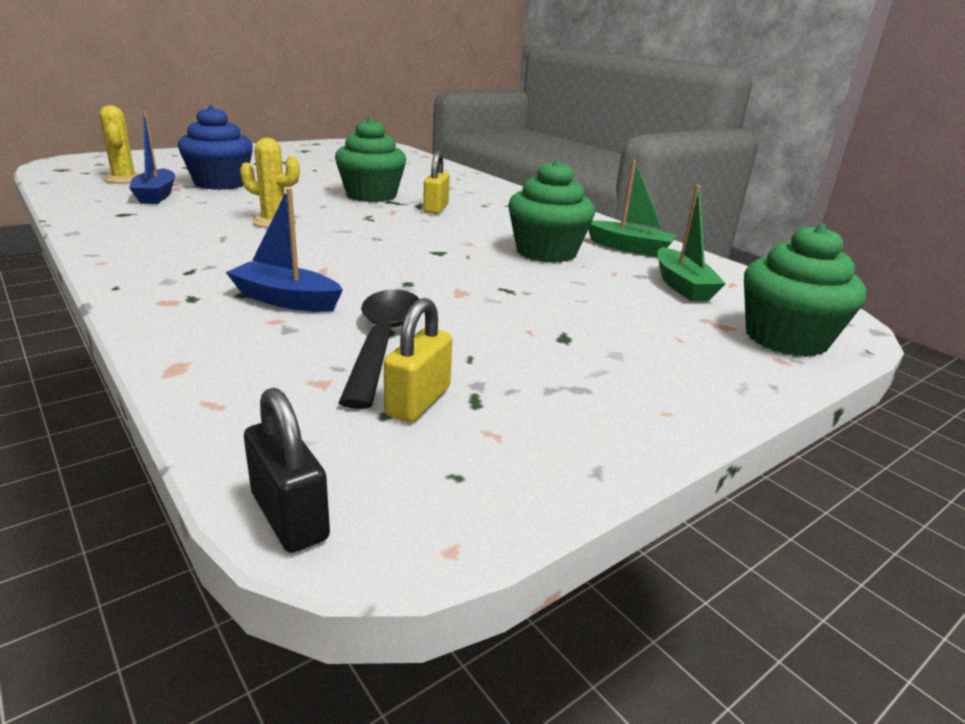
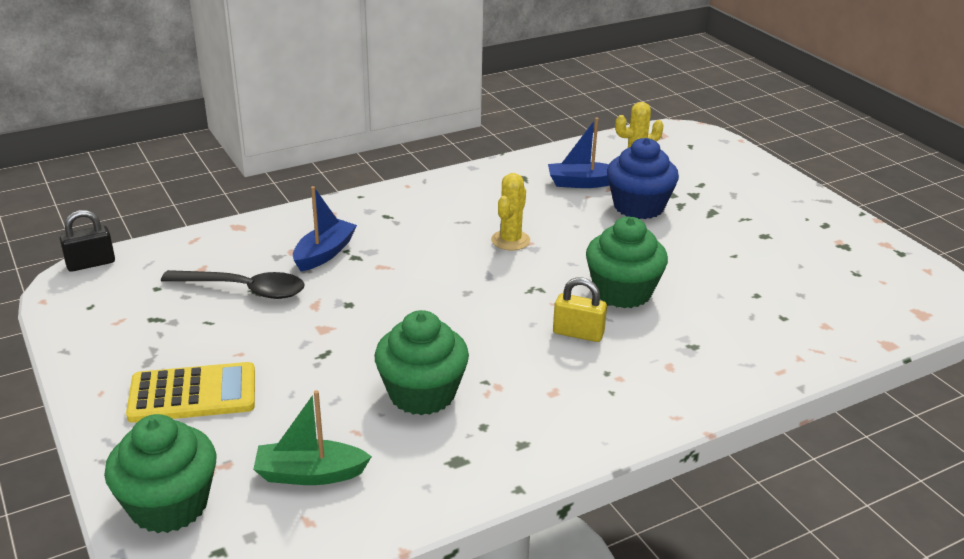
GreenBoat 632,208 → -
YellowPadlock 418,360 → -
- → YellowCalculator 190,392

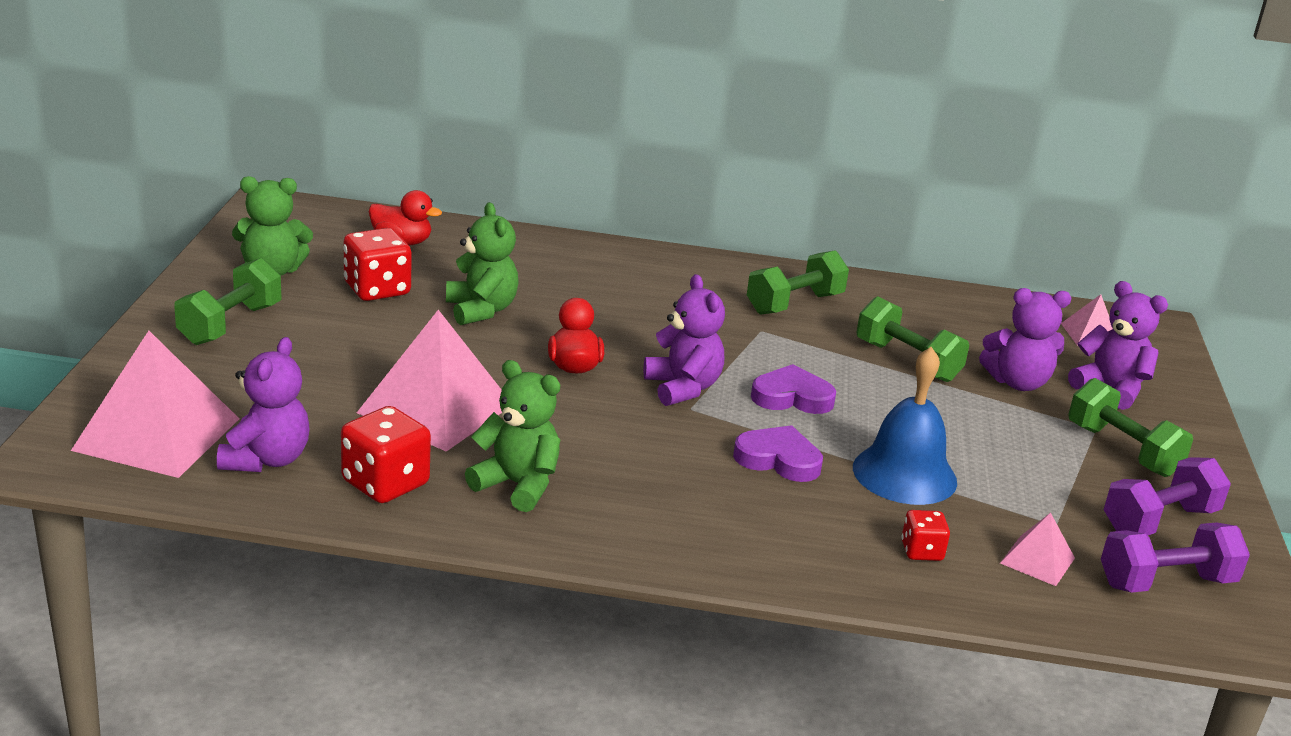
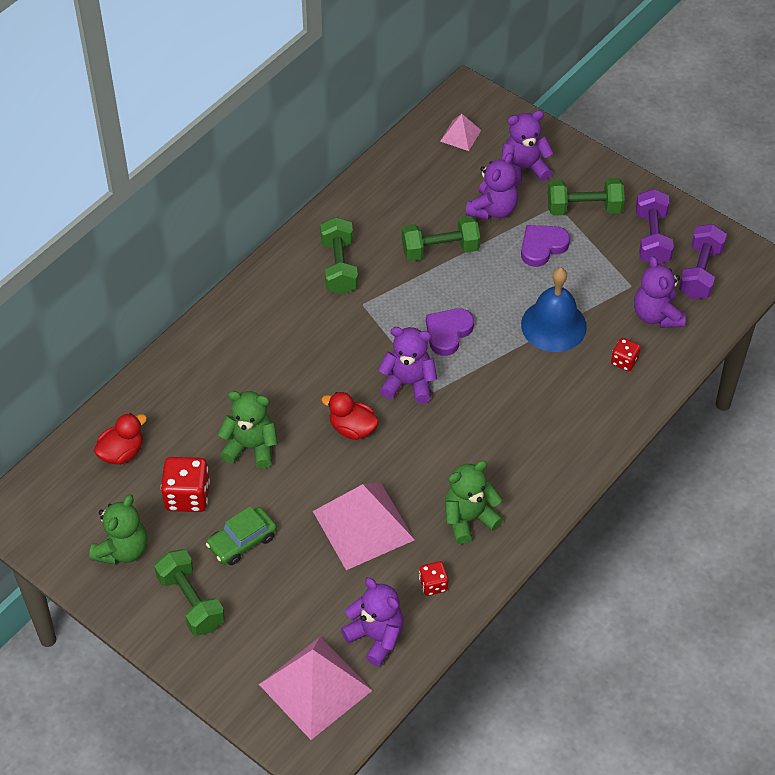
RedDice 386,454 → RedDice 433,578, x0.56
PurpleHeart 778,453 → PurpleHeart 545,246, move
PinkPyramid 1037,549 → PurpleTeddyBear 659,292
- → GreenCar 241,535

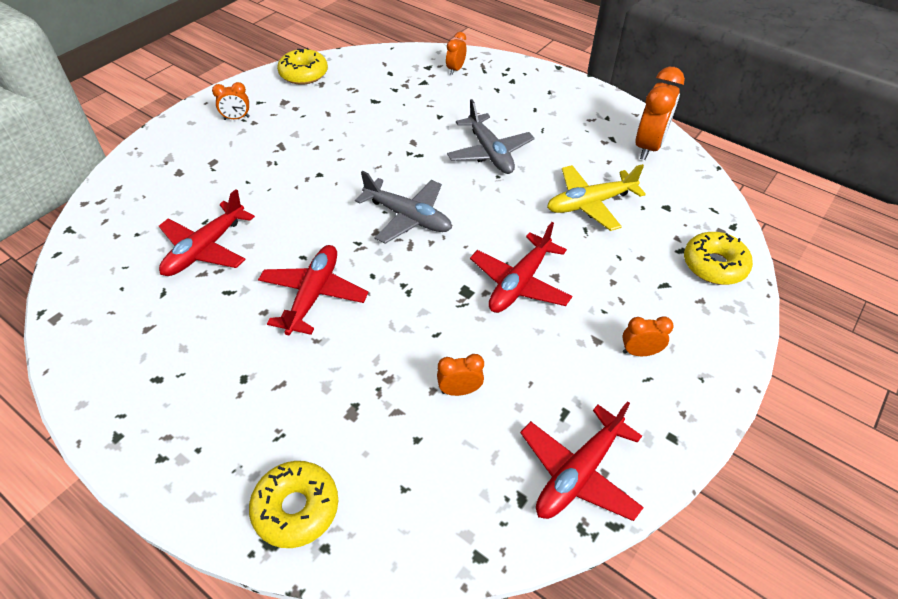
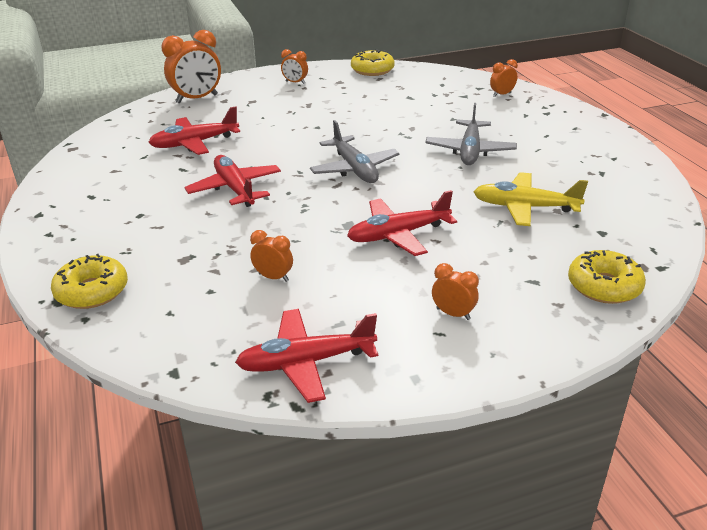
OrangeClock 660,113 → OrangeClock 191,67, move
RedPlane 313,290 → RedPlane 232,181, 75 degrees counterclockwise

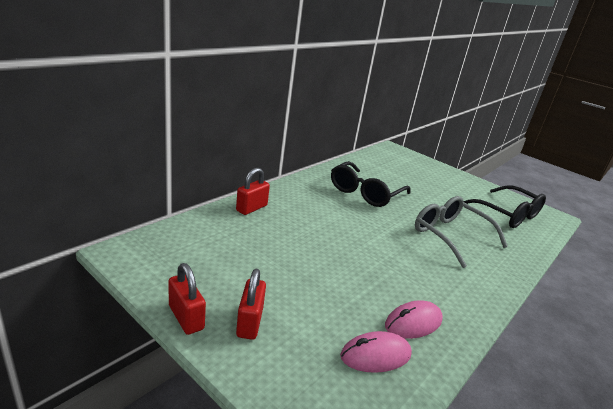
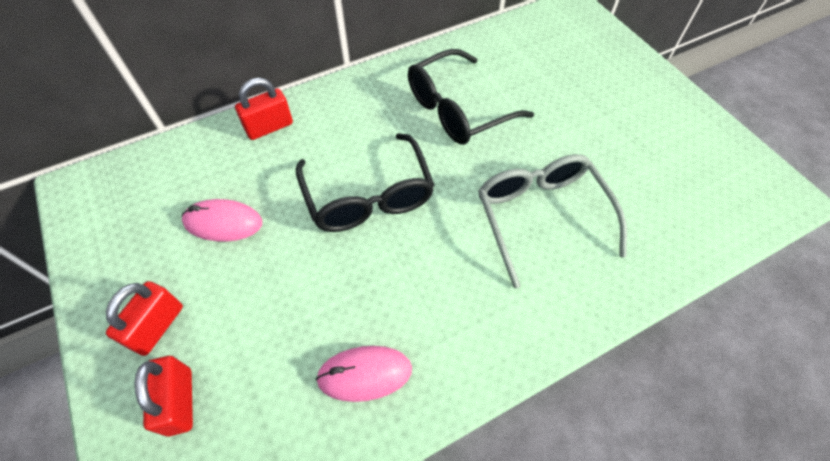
BlackGlasses 505,206 → BlackGlasses 365,182, move
RedPadlock 187,299 → RedPadlock 164,396, move
PinkMouse 376,352 → PinkMouse 222,220, move

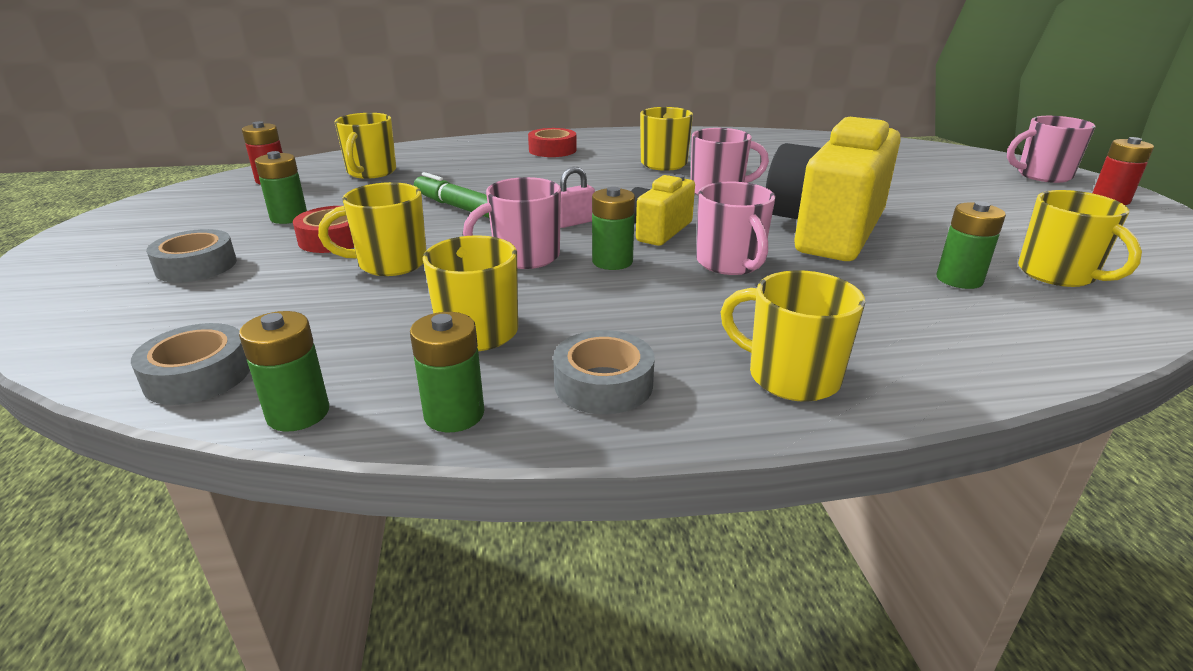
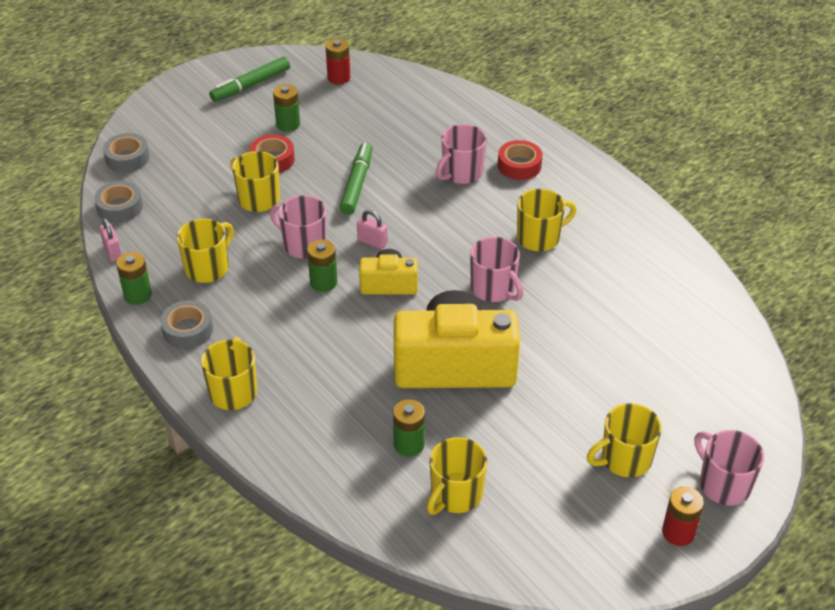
YellowMug 365,146 → YellowMug 624,440, move
PinkMug 735,228 → PinkMug 461,154, move
GreyTape 191,256 → GreyTape 126,152, move
GreenBattery 284,371 → PinkPadlock 110,240
- → GreenMarker 249,79

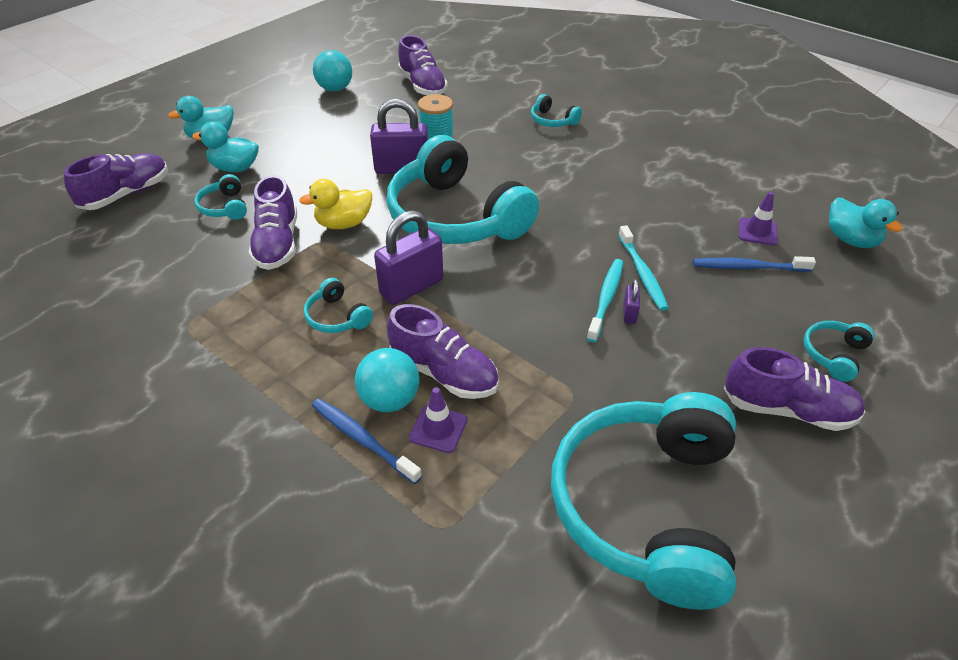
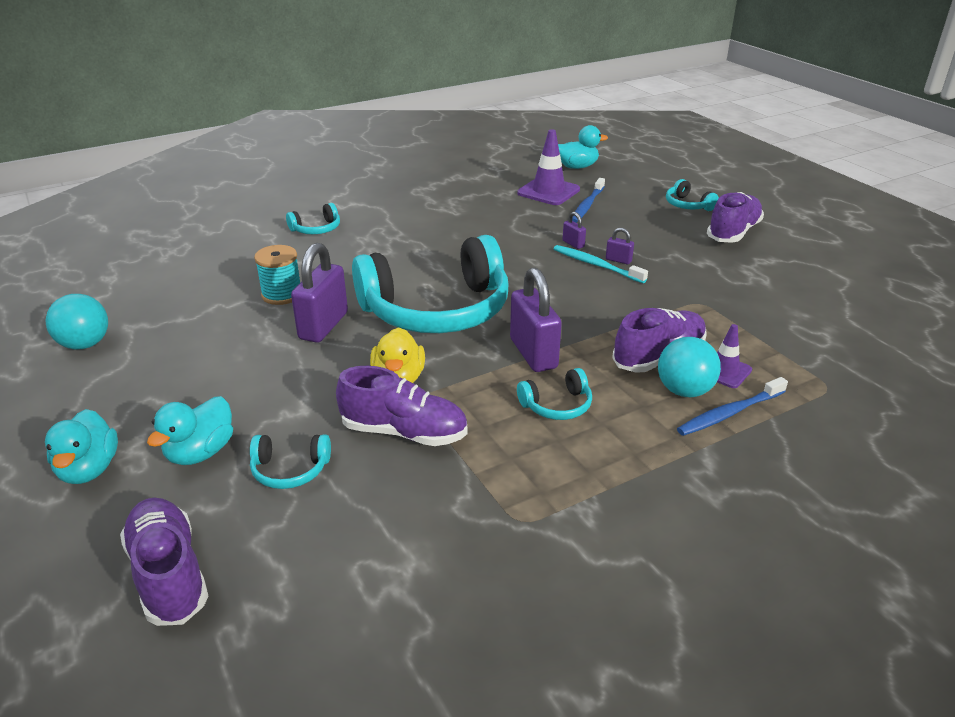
PurpleShoe 423,65 → -
PurpleTrafficCone 758,218 → PurpleTrafficCone 548,167, x1.66
TurquoiseToothbrush 643,268 → PurplePadlock 574,230
TurquoiseHeadphones 643,501 → -

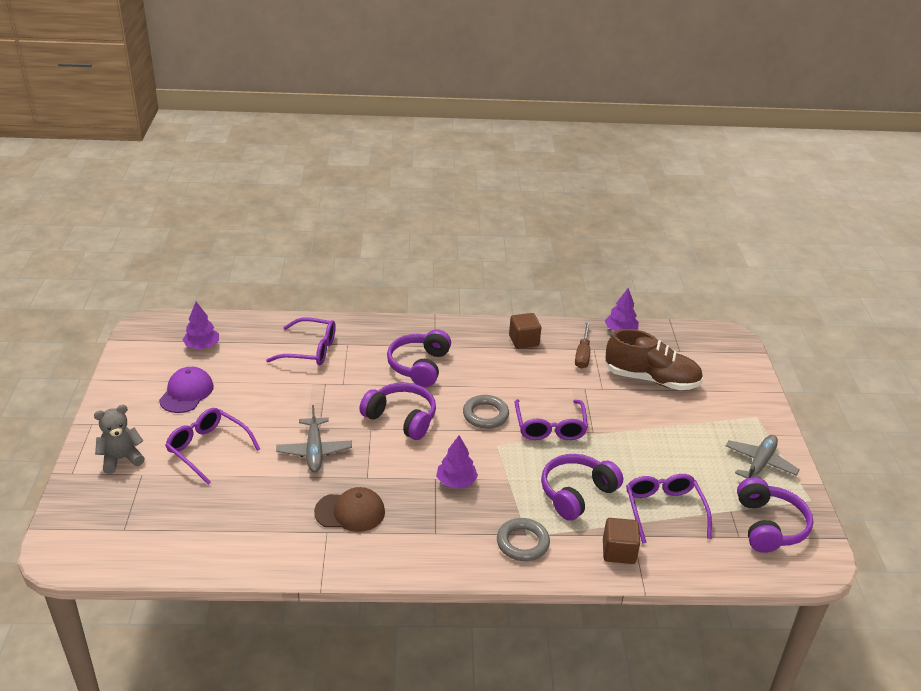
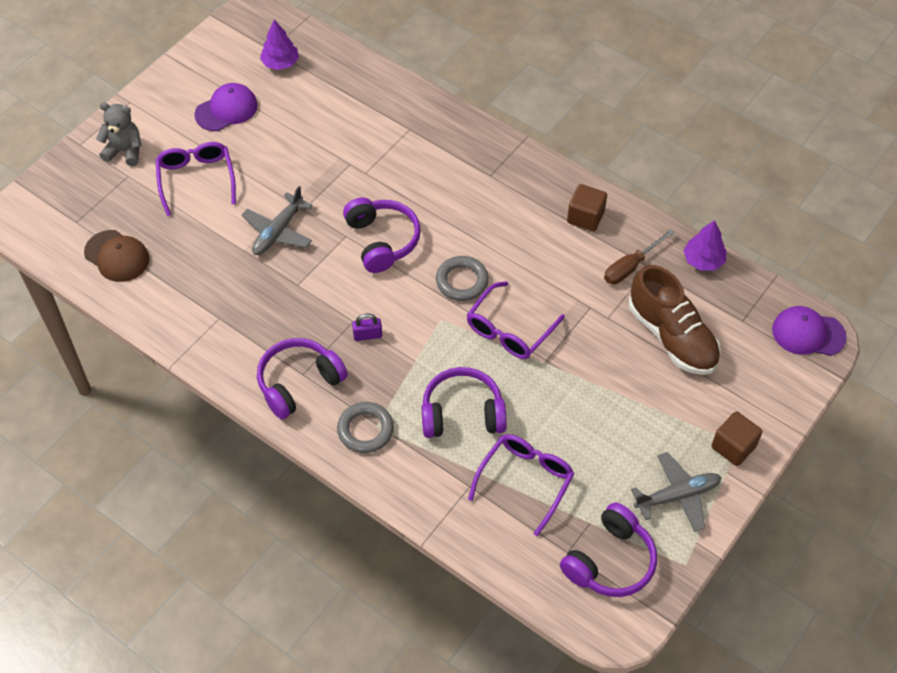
PurpleGlasses 301,341 → -
PurpleHeadphones 419,358 → PurpleHeadphones 302,378, move
PurpleTree 457,462 → PurplePadlock 367,327
BrownCap 349,509 → BrownCap 116,256, move
BrownCube 621,541 → BrownCube 736,438, move
- → PurpleCap 809,331

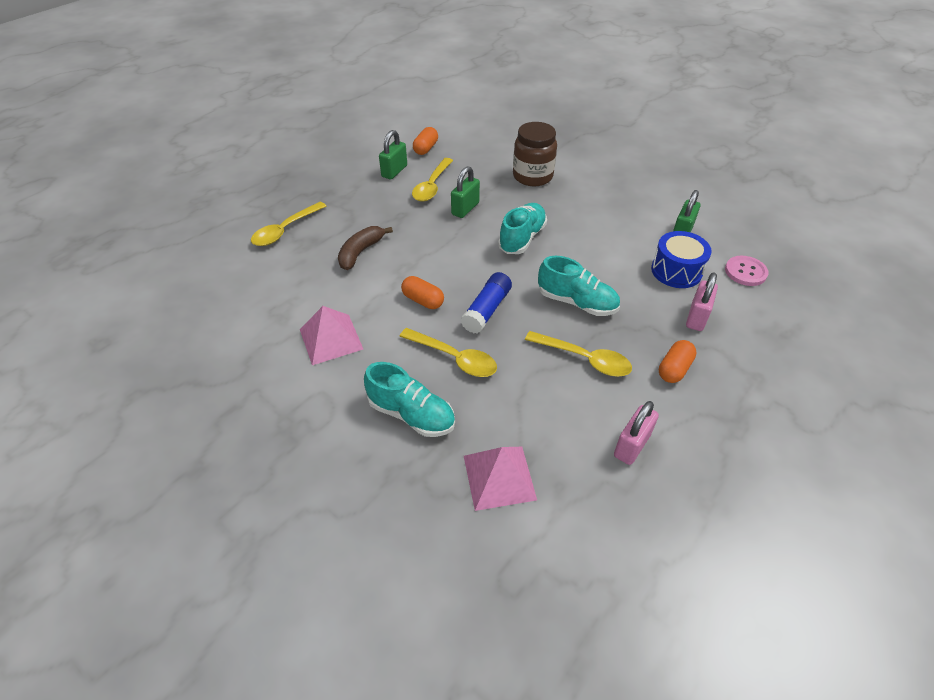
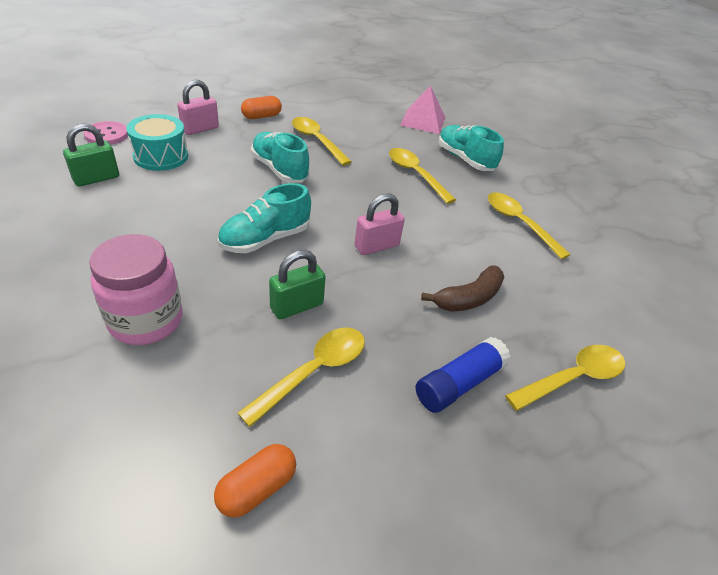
BrownJar 535,154 → PinkJar 135,289
GreenPadlock 393,155 → -
BlueDrum 681,259 → TurquoiseDrum 157,142
BlueGlueStick 486,303 → BlueGlueStick 463,375, move
OrangeCapsule 422,292 → -
PinkPyramid 331,335 → YellowSpoon 529,225
PinkPadlock 636,433 → PinkPadlock 380,224, move

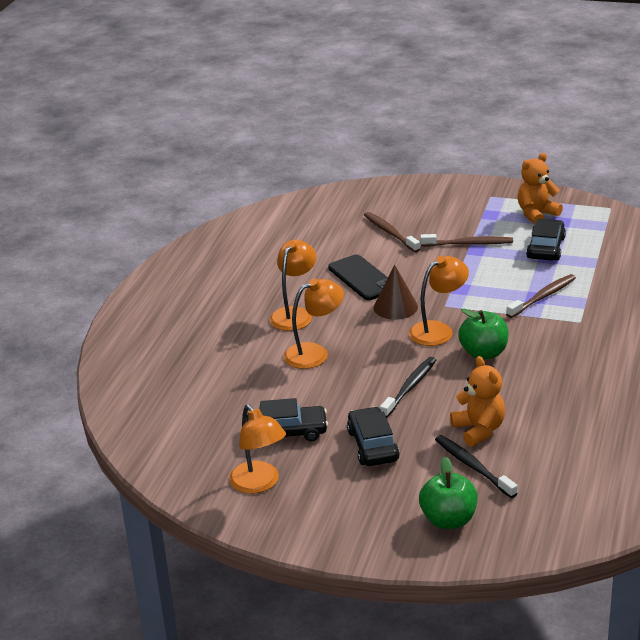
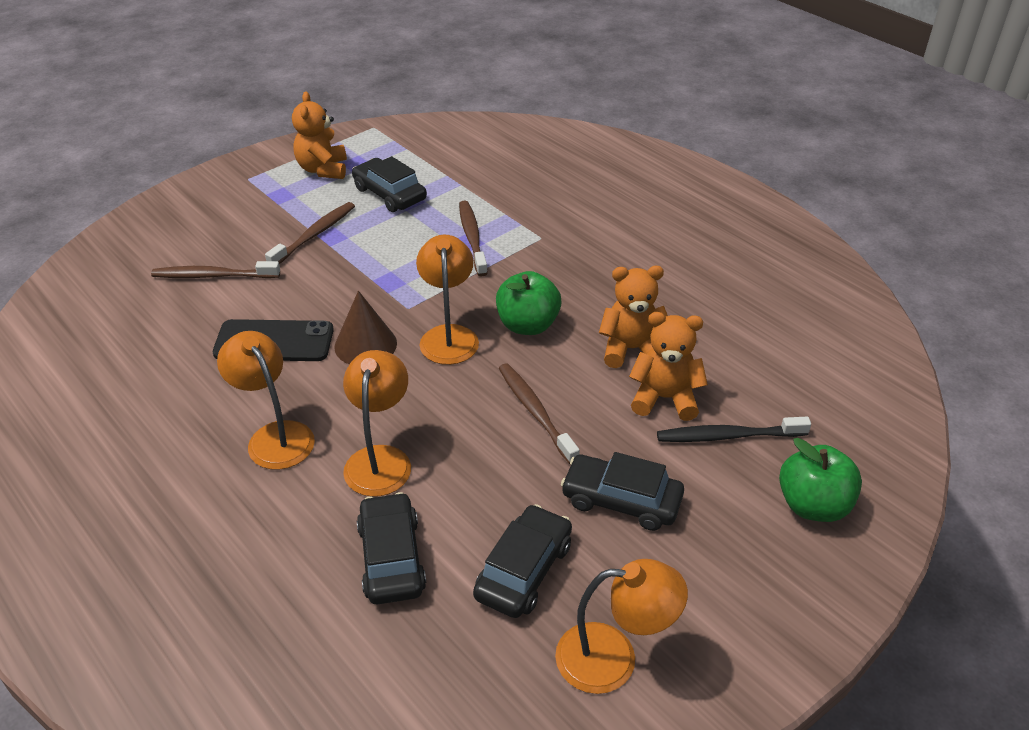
BlackToothbrush 408,387 → BrownToothbrush 539,413
- → OrangeTeddyBear 633,317
- → BlackCar 391,548

